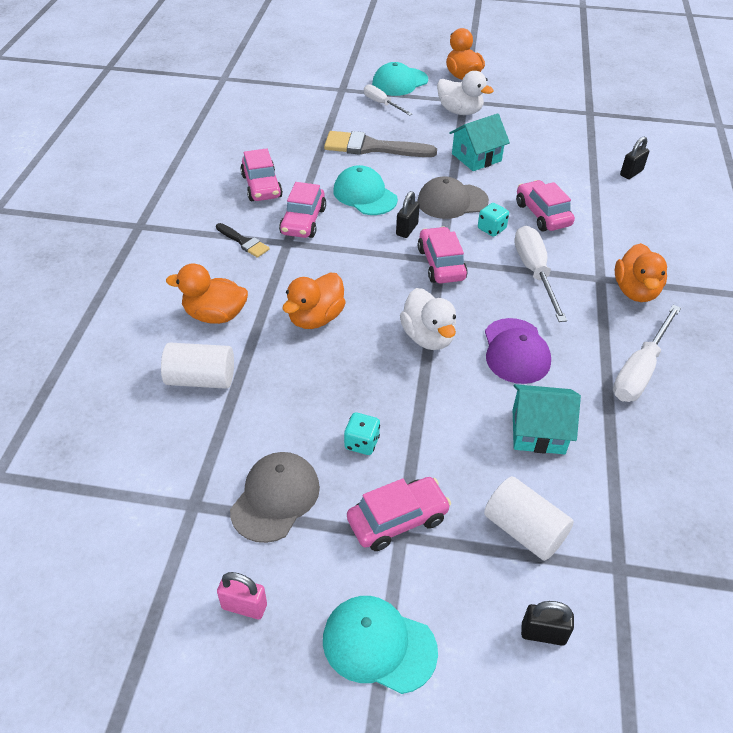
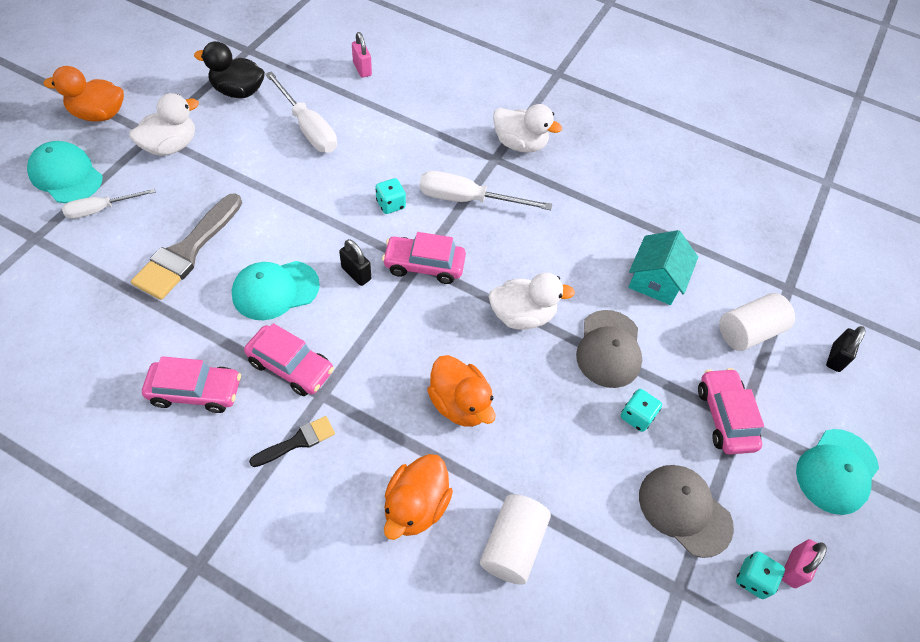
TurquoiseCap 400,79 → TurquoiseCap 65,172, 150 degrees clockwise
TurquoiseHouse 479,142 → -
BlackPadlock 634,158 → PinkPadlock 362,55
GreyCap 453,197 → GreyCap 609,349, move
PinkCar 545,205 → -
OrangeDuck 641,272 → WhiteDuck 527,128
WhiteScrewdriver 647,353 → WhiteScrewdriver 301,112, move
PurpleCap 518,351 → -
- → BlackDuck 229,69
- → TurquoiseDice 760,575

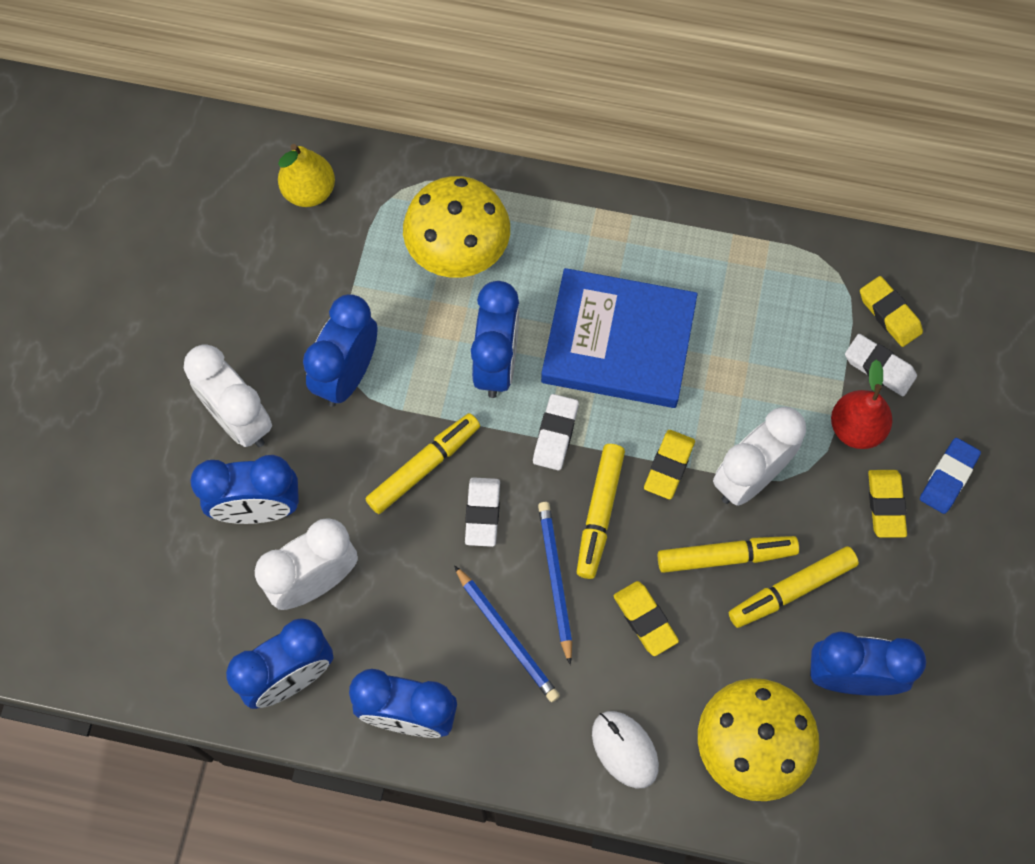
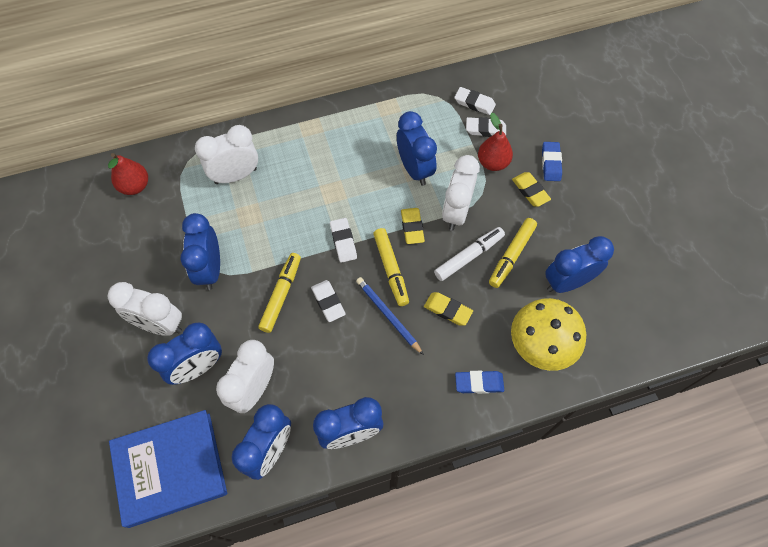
YellowPear 306,175 → RedPear 128,174
YellowMushroom 456,227 → WhiteClock 226,154
BlueBook 619,338 → BlueBook 168,469, move
YellowEraser 891,311 → WhiteEraser 475,101
BlueClock 495,339 → BlueClock 417,148, move
YellowMarker 728,554 → WhiteMarker 469,254
BluePencil 507,633 → -
WhiteMouse 625,749 → BlueEraser 479,382

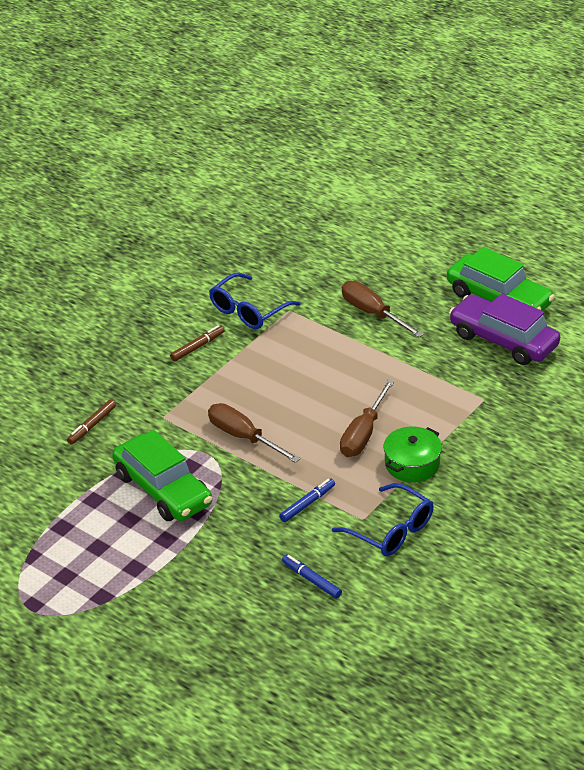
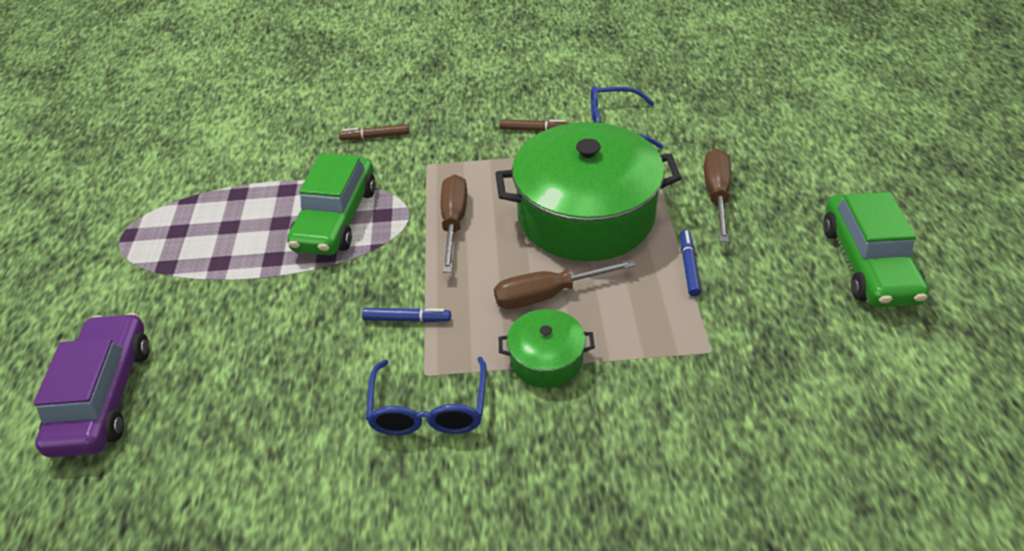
PurpleCar 504,329 → PurpleCar 91,385, move
BlueMarker 312,576 → BlueMarker 690,263, move
- → GreenPot 588,191

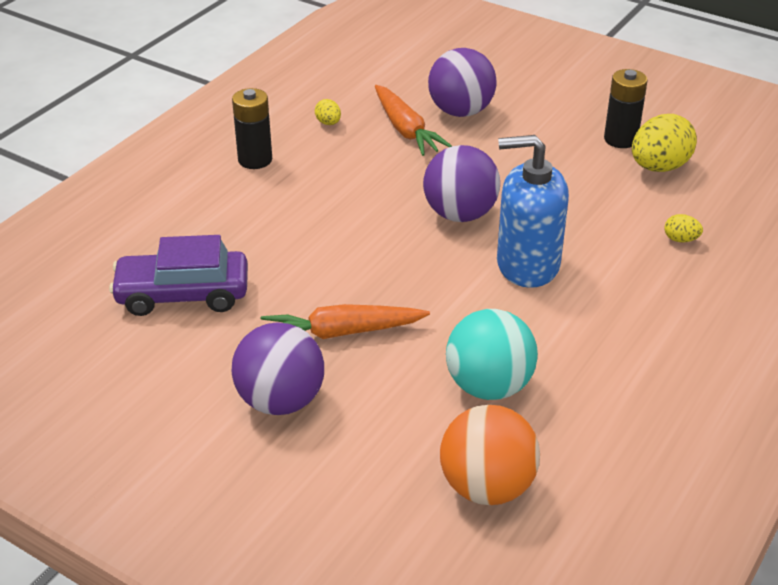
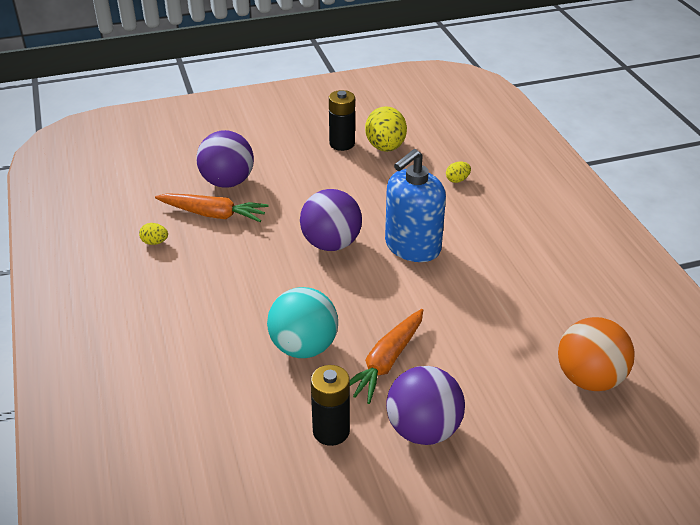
BlackBattery 252,128 → BlackBattery 330,405, move
PurpleCar 178,275 → -
TurquoiseBall 492,354 → TurquoiseBall 302,322, move

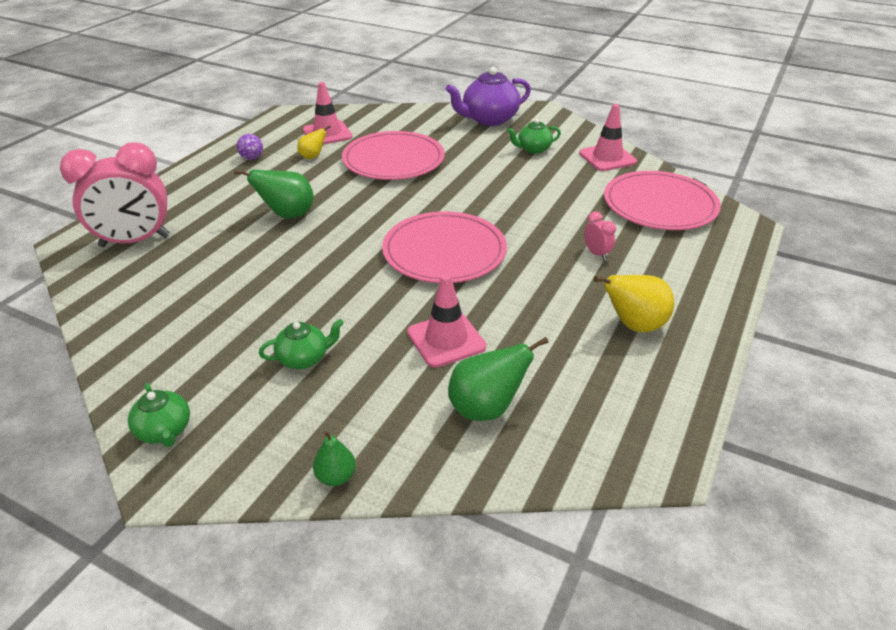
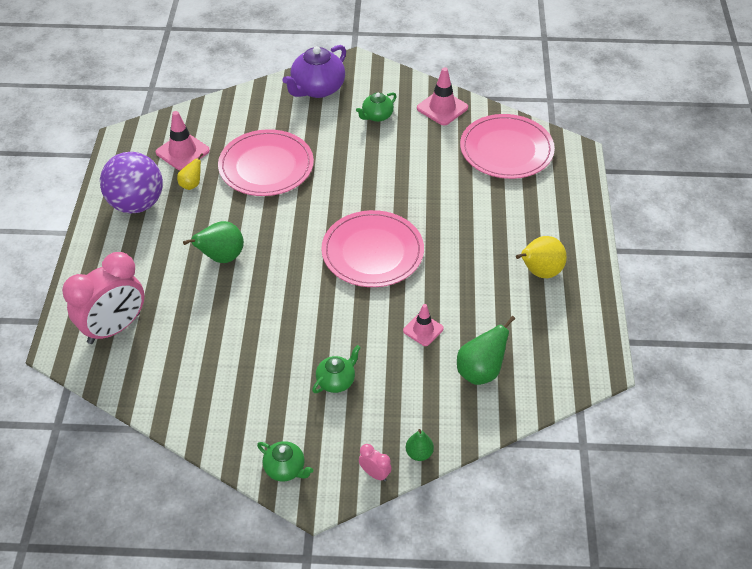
PurpleBall 250,147 → PurpleBall 131,182, x2.47
PinkClock 600,235 → PinkClock 375,463, move
PinkTrafficCone 446,321 → PinkTrafficCone 423,325, x0.66

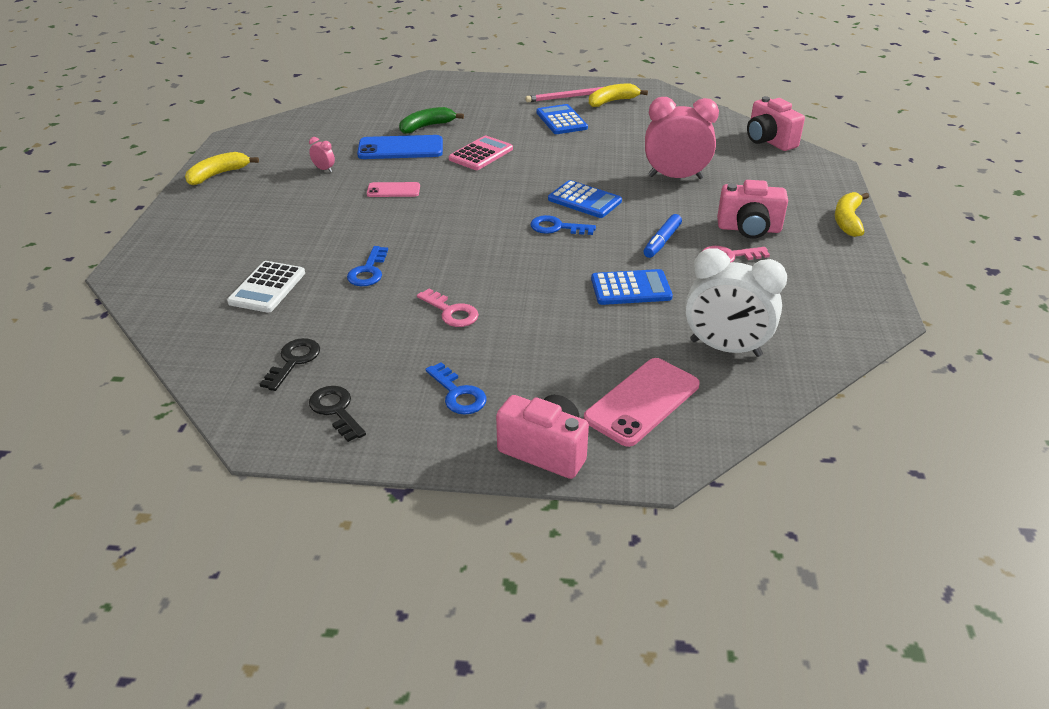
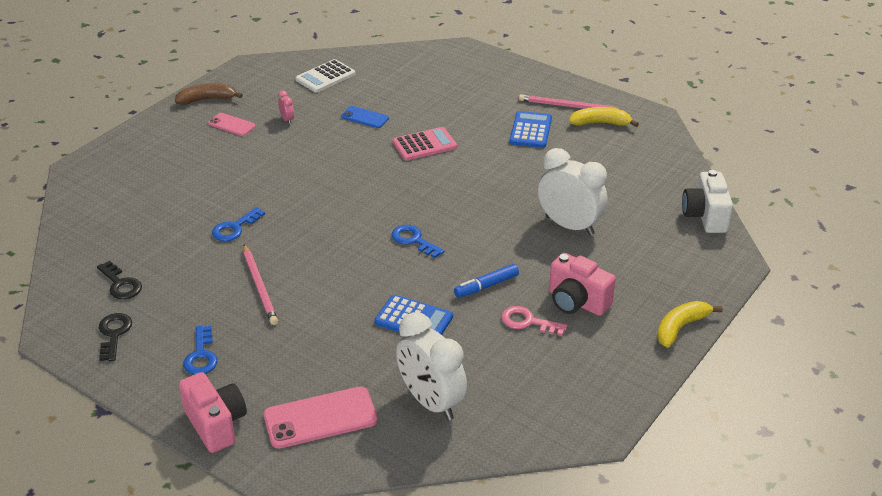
PinkCamera 776,123 → WhiteCamera 707,201
PinkClock 682,138 → WhiteClock 573,192
GreenBanana 431,120 → -
BluePhone 400,147 → BluePhone 365,117, x0.57
YellowBanana 222,168 → BrownBanana 209,94
BlueCalculator 585,199 → -
PinkPhone 393,189 → PinkPhone 231,124, move
WhiteCalculator 266,287 → WhiteCalculator 326,76, move
PinkKey 448,307 → PinkPencil 260,285
BlackKey 290,364 → BlackKey 119,280, 90 degrees clockwise

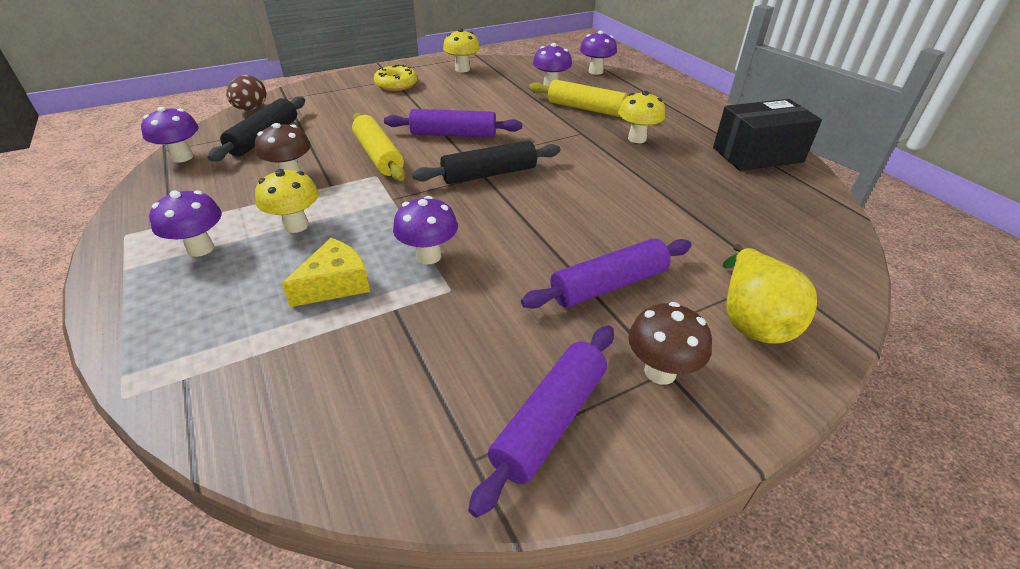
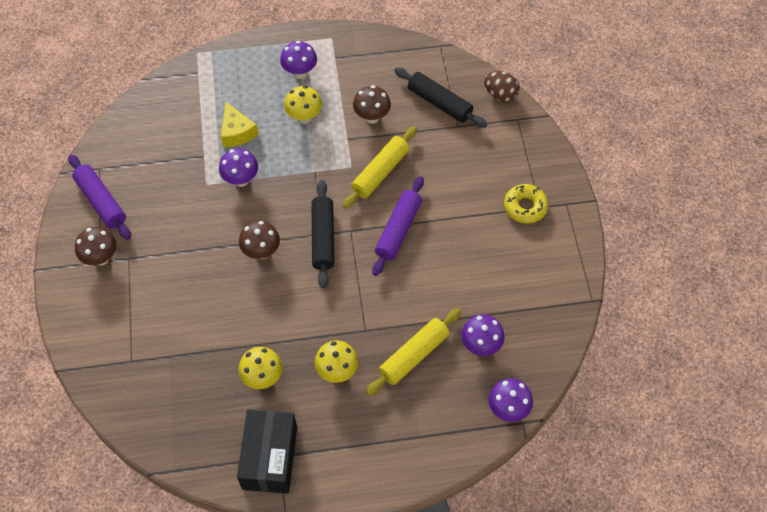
YellowMushroom 461,50 → YellowMushroom 260,368, move
PurpleMushroom 170,135 → -
YellowRollingPin 378,147 → YellowRollingPin 380,168, 45 degrees counterclockwise
PurpleRollingPin 606,273 → -
YellowPear 769,294 → -
- → BrownMushroom 259,240

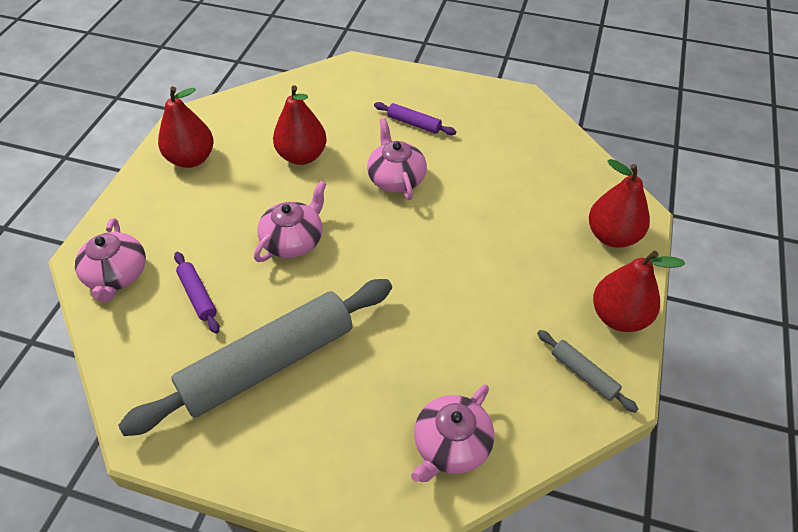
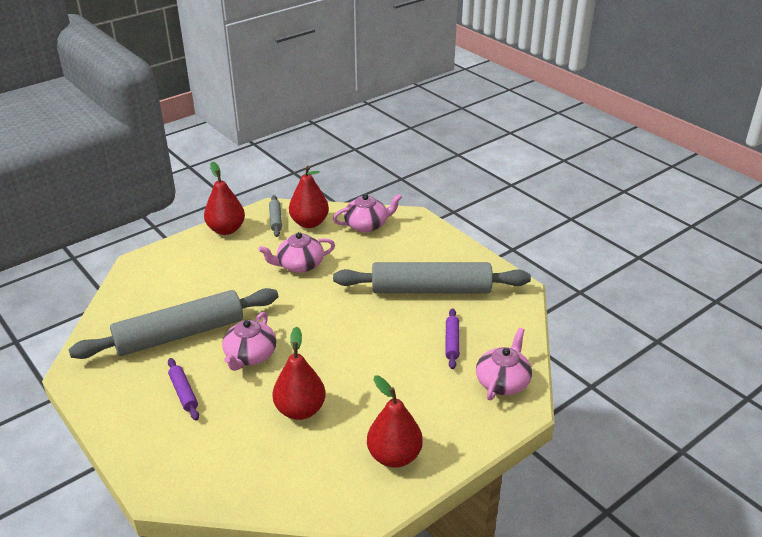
RedPear 619,203 → RedPear 309,197, move
PinkTeapot 290,221 → PinkTeapot 297,252, move
- → GreyRollingPin 173,323

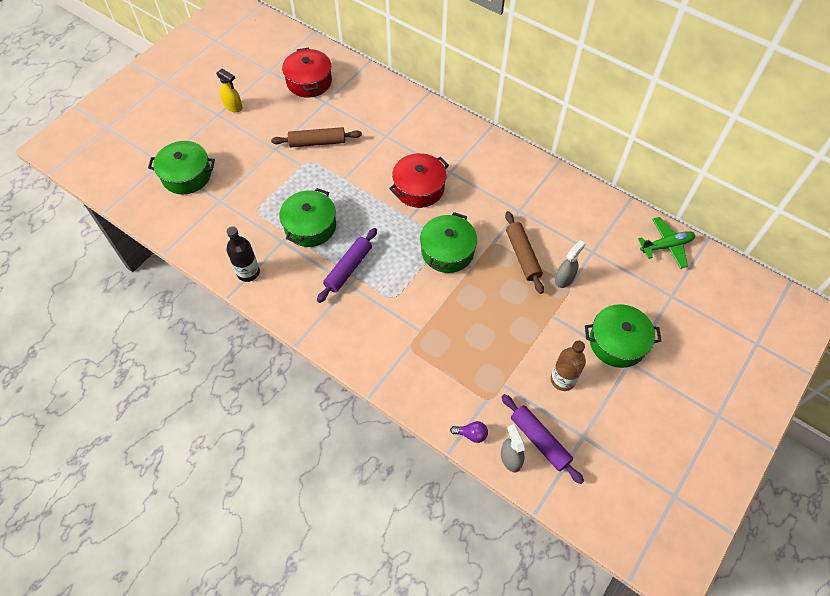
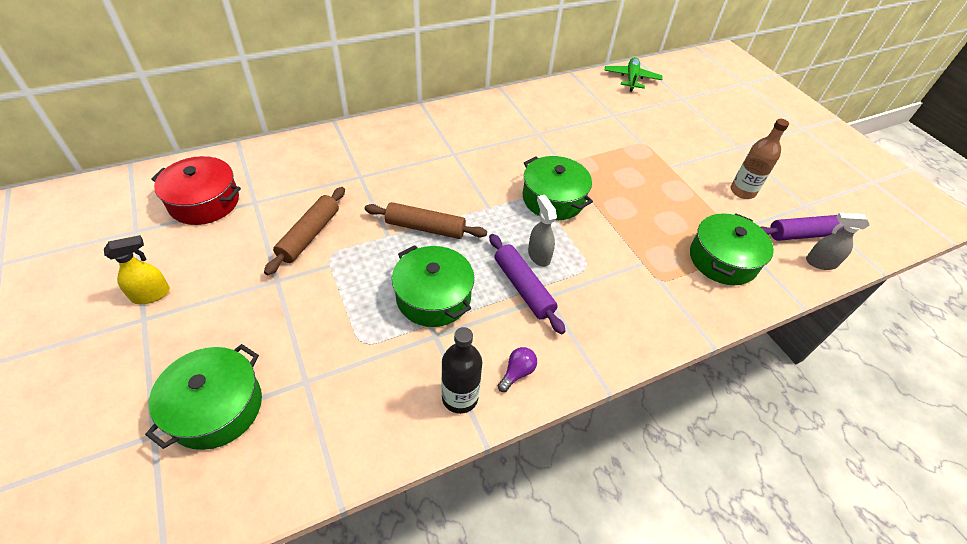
RedPot 419,180 → -
BrownRollingPin 524,252 → BrownRollingPin 426,220, move
GreySprayBottle 570,264 → GreySprayBottle 542,231, move
GreenPot 623,336 → GreenPot 732,249, move
PurpleLightBulb 469,432 → PurpleLightBulb 517,369, move

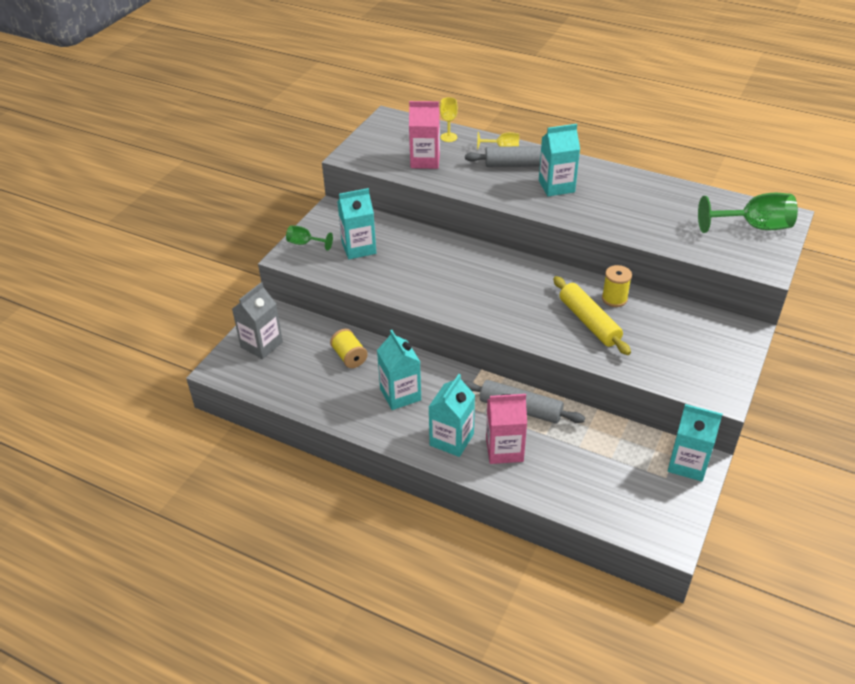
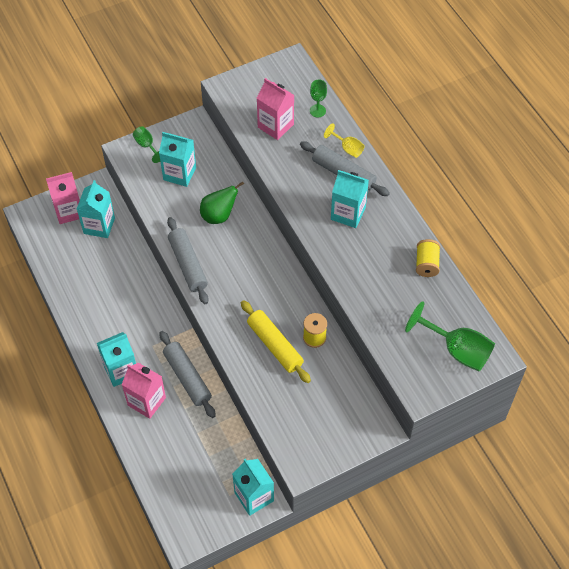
YellowGoblet 449,119 → GreenGoblet 318,98
YellowRollingPin 592,315 → YellowRollingPin 276,341, 45 degrees counterclockwise
GreyCarton 257,320 → PinkCarton 63,198
YellowSpool 349,348 → YellowSpool 428,258, move
TurquoiseCarton 399,370 → TurquoiseCarton 96,209, move
- → GreenPear 222,202
- → GreyRollingPin 187,260

